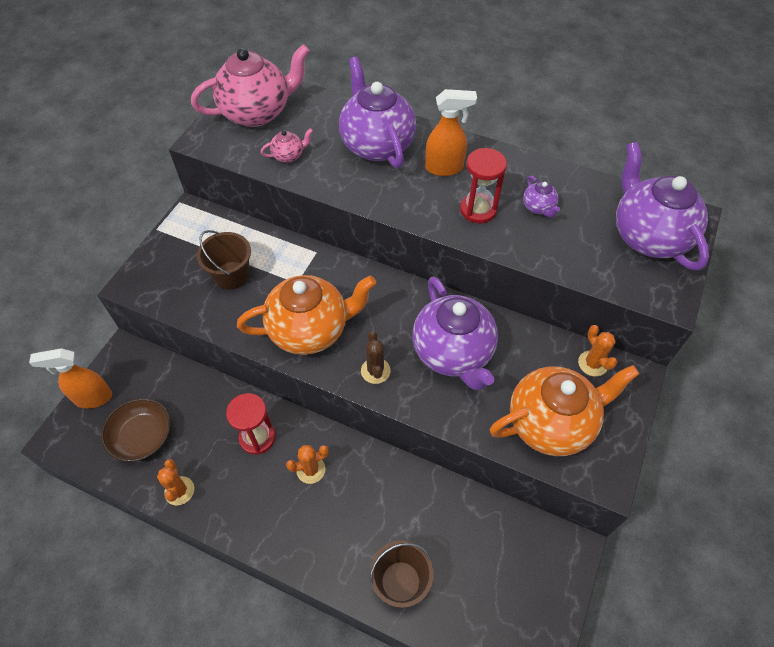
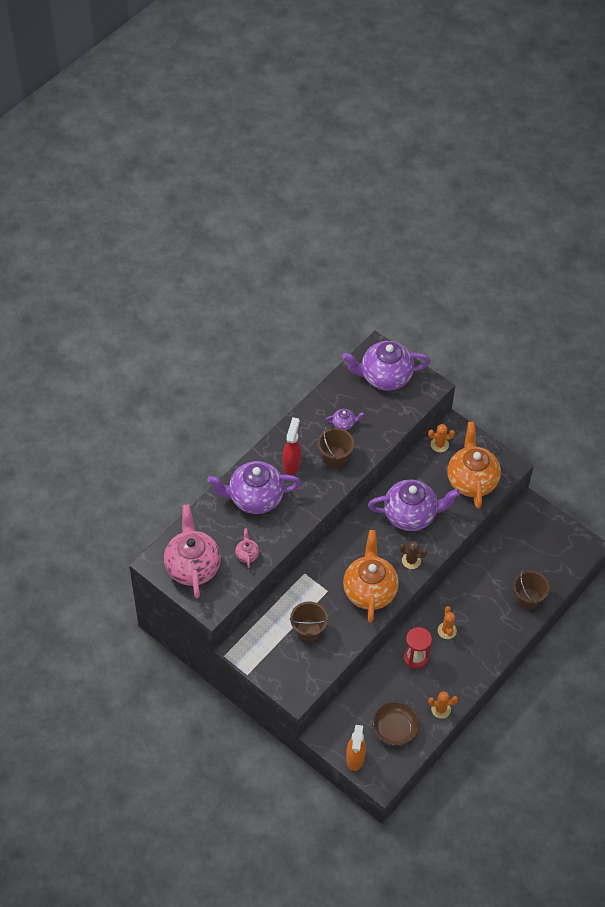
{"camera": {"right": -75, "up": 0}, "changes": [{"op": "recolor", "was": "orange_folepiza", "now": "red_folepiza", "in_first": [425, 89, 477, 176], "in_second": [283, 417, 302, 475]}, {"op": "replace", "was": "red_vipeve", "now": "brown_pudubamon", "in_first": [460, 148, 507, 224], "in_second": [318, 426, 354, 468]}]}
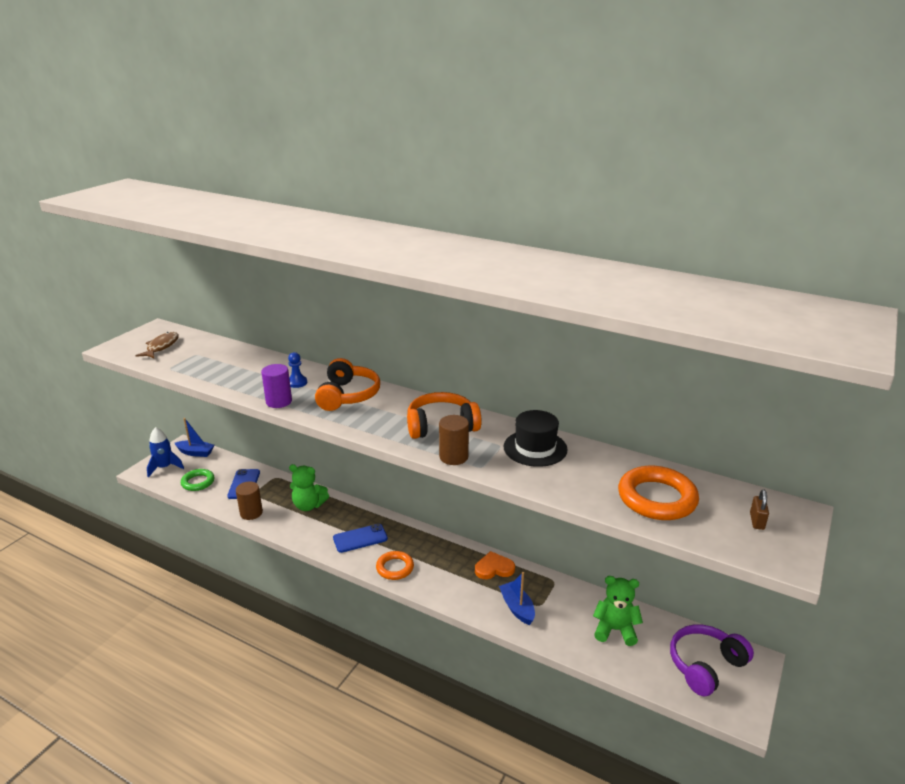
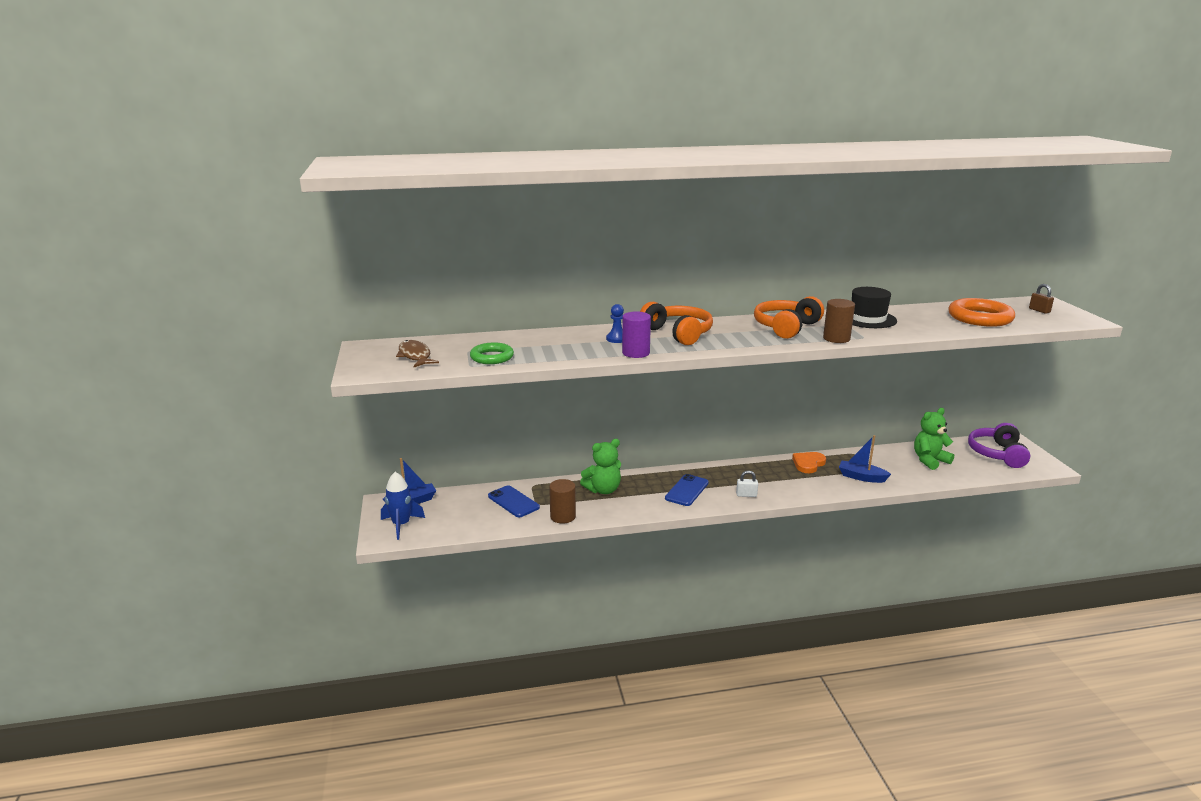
{"camera": {"right": -40, "up": -5}, "changes": [{"op": "move", "was": "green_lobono", "in_first": [181, 469, 214, 491], "in_second": [470, 342, 514, 364]}, {"op": "replace", "was": "orange_lobono", "now": "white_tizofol", "in_first": [376, 551, 414, 580], "in_second": [736, 470, 758, 497]}]}
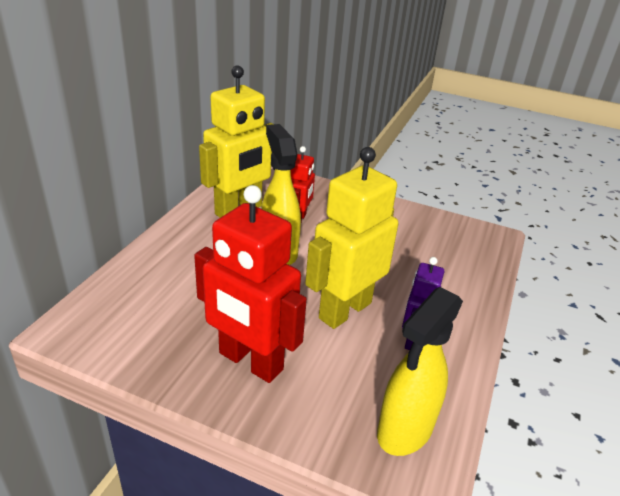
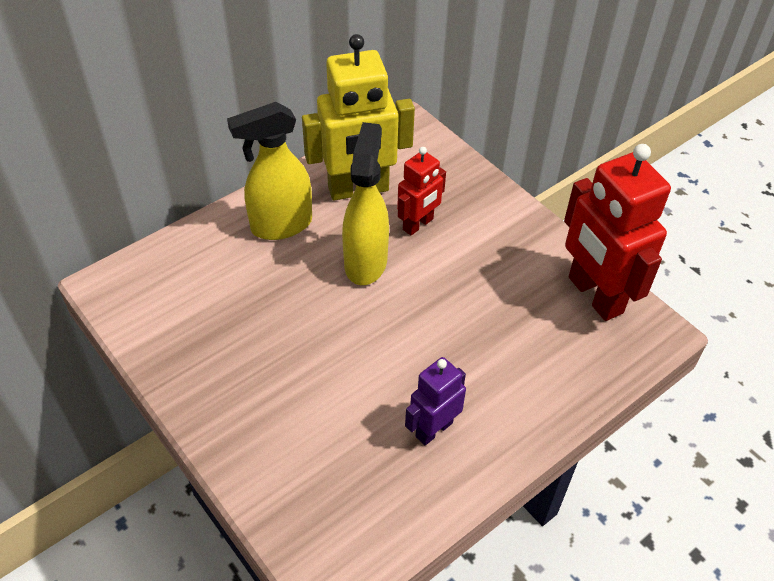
{"camera": {"right": 30, "up": 15}, "changes": [{"op": "move", "was": "yellow_folepiza", "in_first": [377, 287, 463, 456], "in_second": [227, 102, 312, 240]}, {"op": "move", "was": "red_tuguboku", "in_first": [194, 185, 307, 383], "in_second": [564, 144, 671, 321]}, {"op": "delete", "was": "yellow_tuguboku", "in_first": [305, 147, 398, 329]}]}
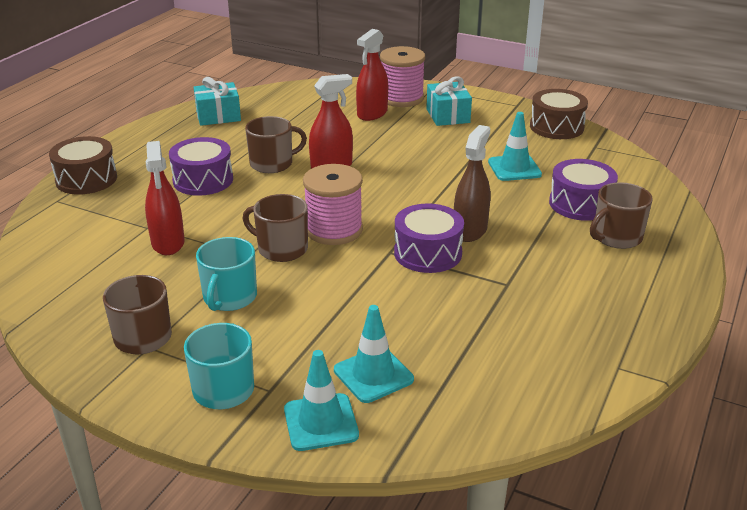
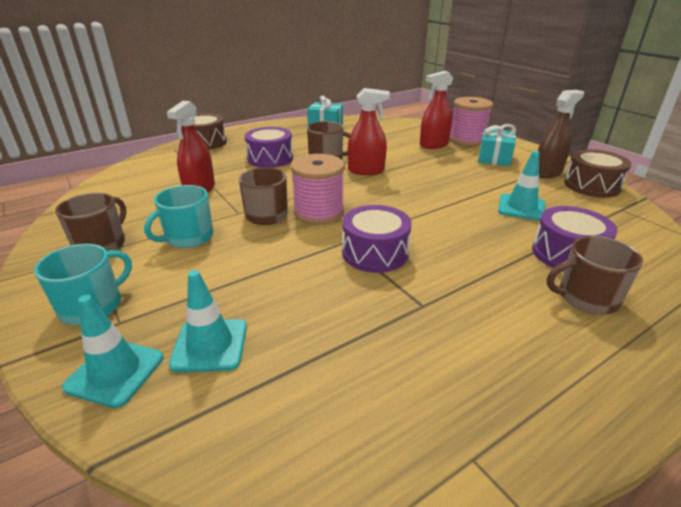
{"camera": {"right": 30, "up": 0}, "changes": [{"op": "move", "was": "brown_folepiza", "in_first": [454, 125, 491, 242], "in_second": [538, 90, 584, 179]}]}
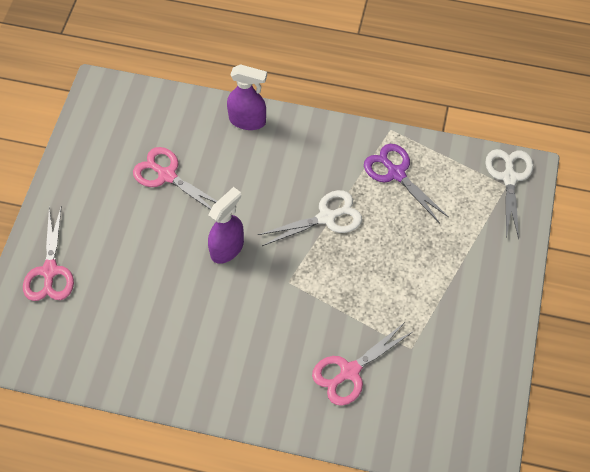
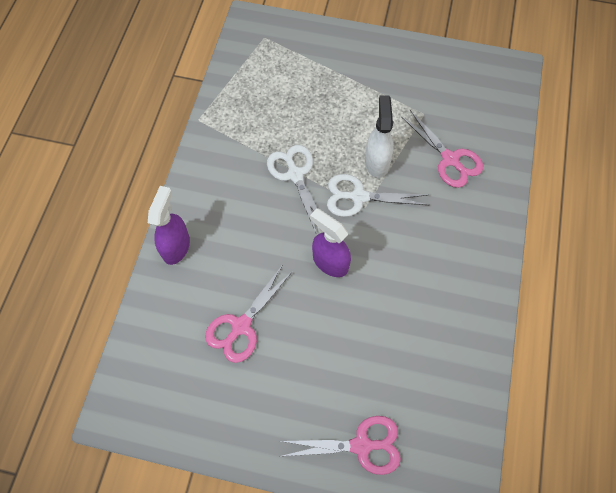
{"camera": {"right": -90, "up": 5}, "changes": [{"op": "move", "was": "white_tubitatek", "in_first": [485, 149, 533, 239], "in_second": [327, 174, 428, 217]}, {"op": "insert", "now": "white_folepiza", "in_second": [365, 96, 393, 178]}, {"op": "delete", "was": "purple_tubitatek", "in_first": [364, 144, 448, 223]}]}
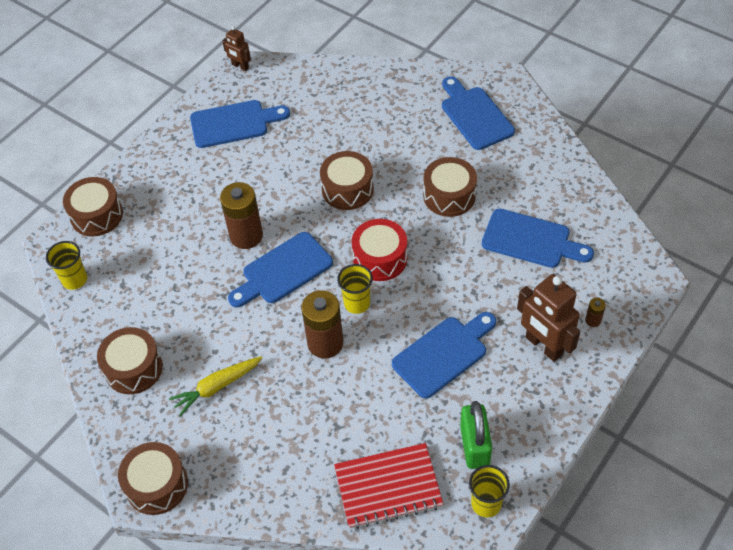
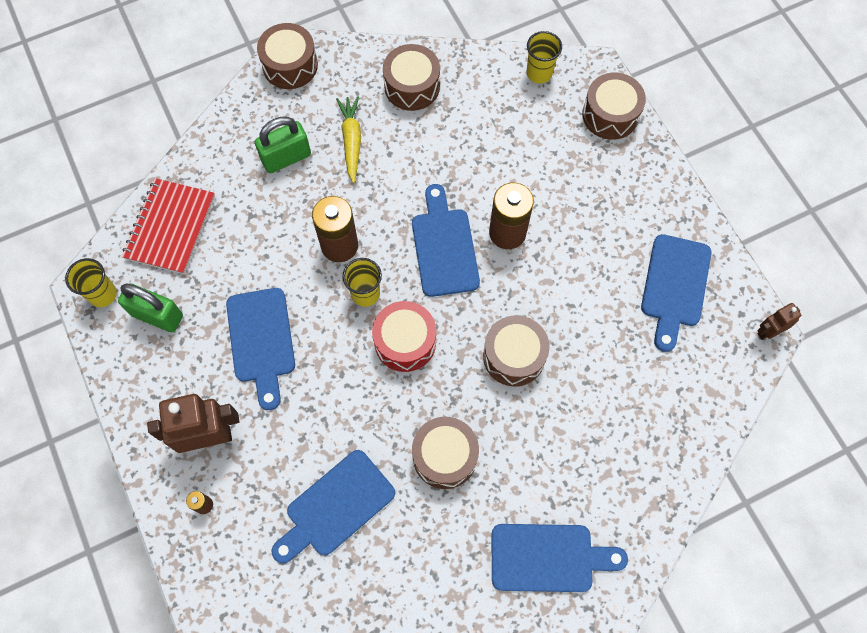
{"camera": {"right": 115, "up": 15}, "changes": [{"op": "insert", "now": "green_tizofol", "in_second": [255, 116, 311, 173]}]}
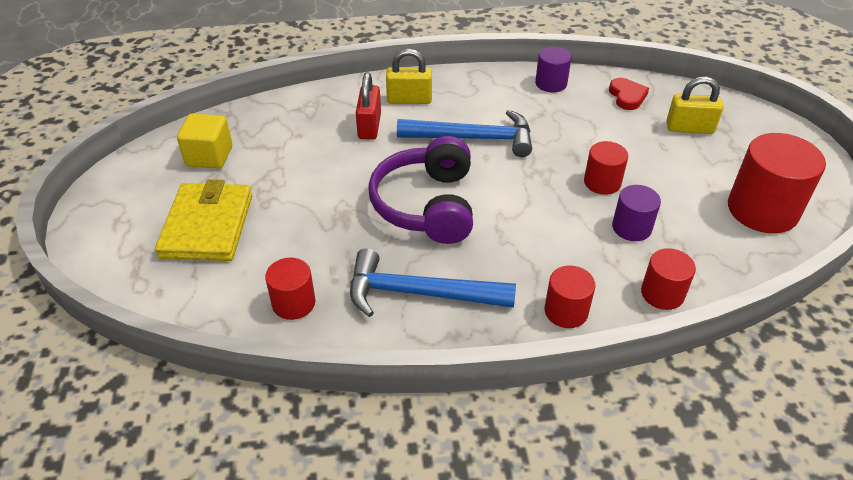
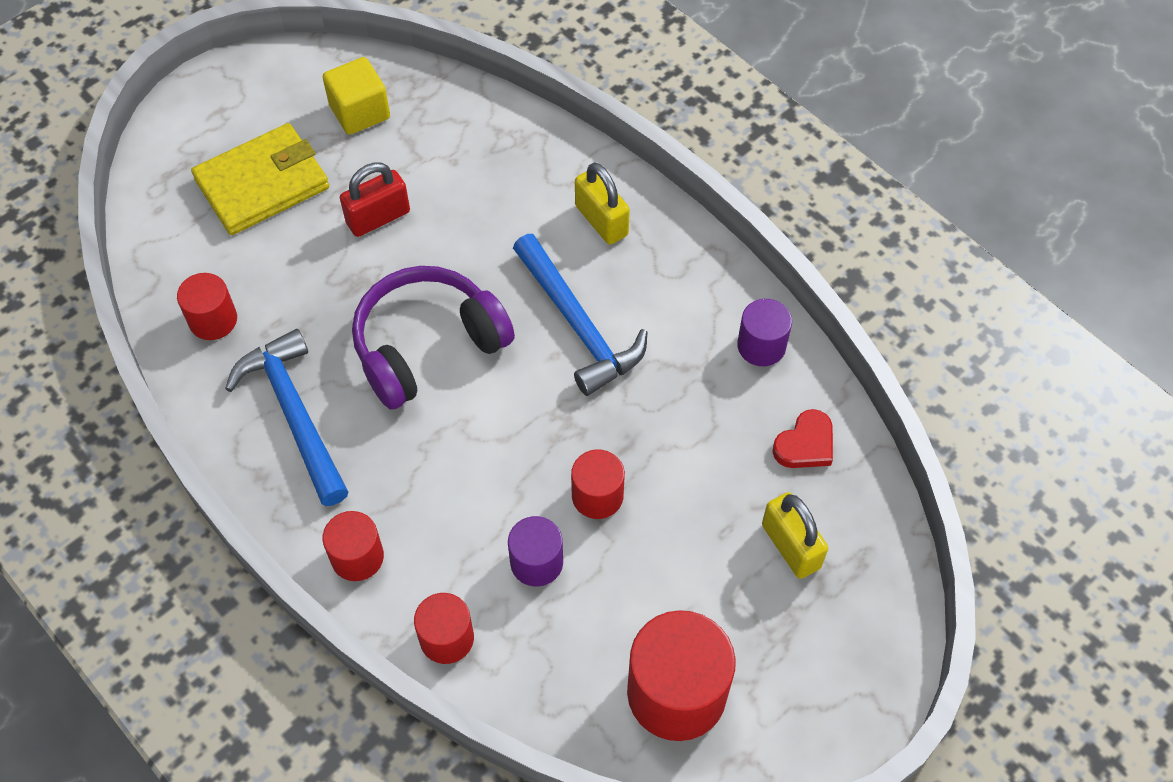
{"camera": {"right": 55, "up": 15}, "changes": [{"op": "move", "was": "red_tizofol", "in_first": [356, 73, 381, 140], "in_second": [340, 163, 410, 237]}]}
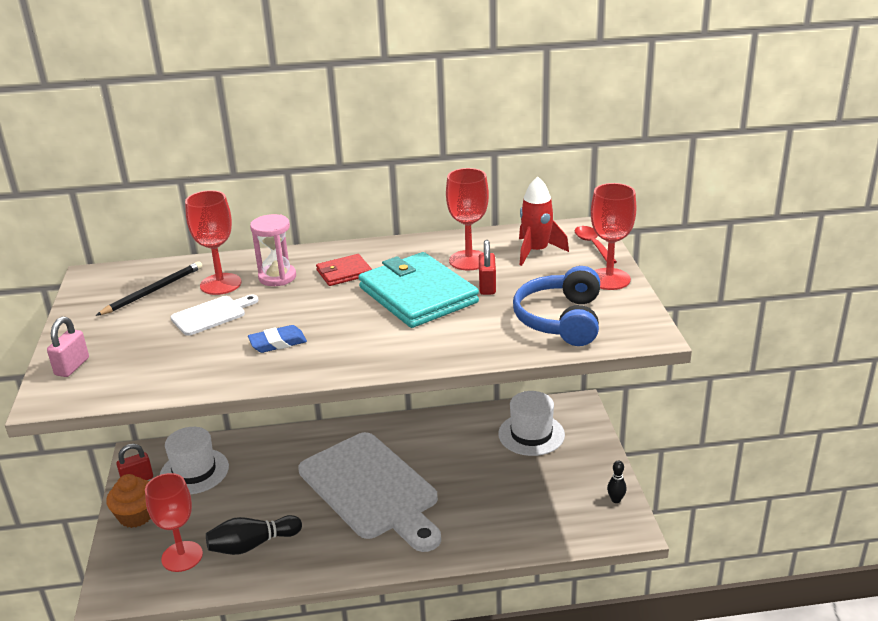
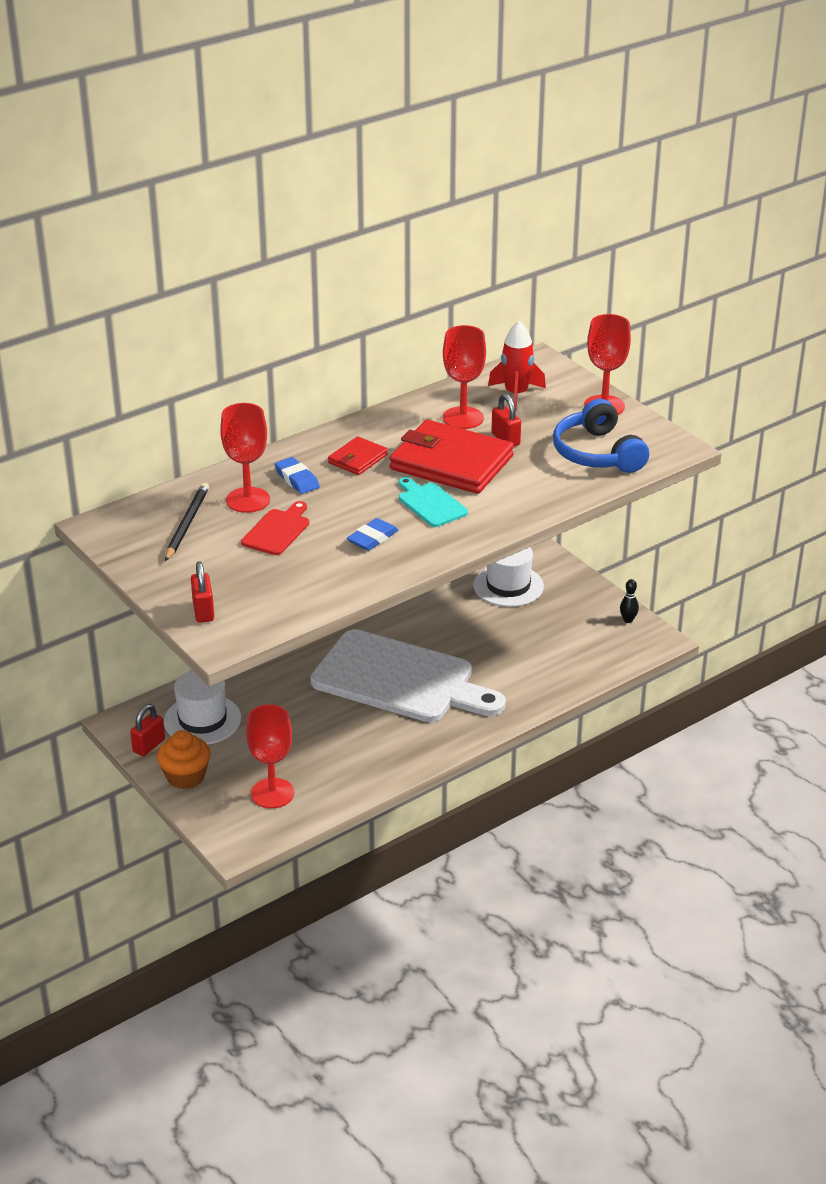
{"camera": {"right": -30, "up": 5}, "changes": [{"op": "recolor", "was": "pink_tizofol", "now": "red_tizofol", "in_first": [47, 317, 89, 377], "in_second": [191, 561, 214, 623]}, {"op": "recolor", "was": "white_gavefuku", "now": "red_gavefuku", "in_first": [171, 295, 258, 336], "in_second": [241, 501, 309, 555]}, {"op": "replace", "was": "pink_vipeve", "now": "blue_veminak", "in_first": [250, 214, 296, 286], "in_second": [274, 457, 320, 494]}, {"op": "recolor", "was": "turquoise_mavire", "now": "red_mavire", "in_first": [359, 252, 479, 328], "in_second": [389, 420, 514, 494]}, {"op": "insert", "now": "turquoise_gavefuku", "in_second": [398, 477, 468, 527]}, {"op": "delete", "was": "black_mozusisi", "in_first": [206, 515, 302, 555]}, {"op": "delete", "was": "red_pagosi", "in_first": [575, 226, 617, 263]}]}
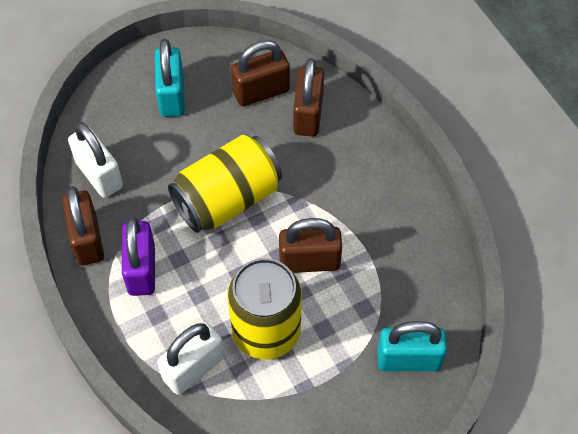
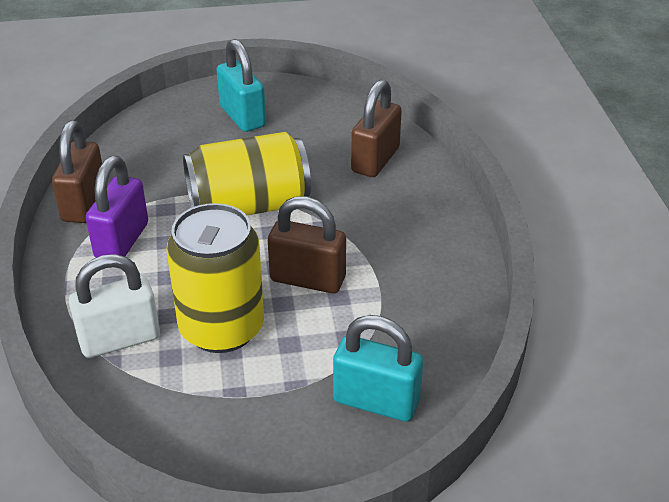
{"camera": {"right": 20, "up": -20}, "changes": [{"op": "rotate", "was": "turquoise_tizofol", "in_first": [155, 39, 185, 117], "in_second": [216, 39, 266, 132], "clockwise": -45}, {"op": "delete", "was": "white_tizofol", "in_first": [68, 122, 123, 198]}, {"op": "delete", "was": "brown_tizofol", "in_first": [231, 40, 290, 106]}]}
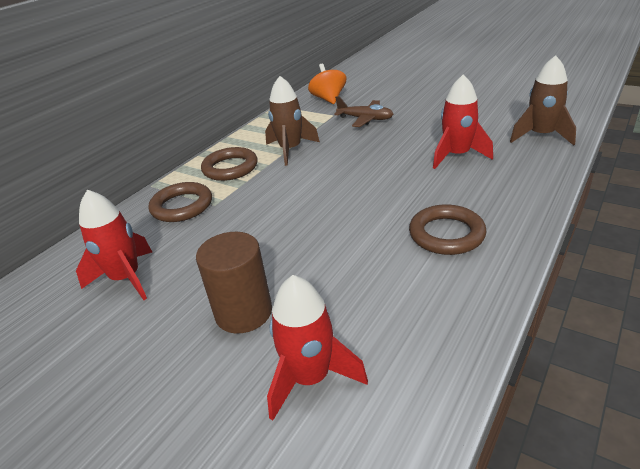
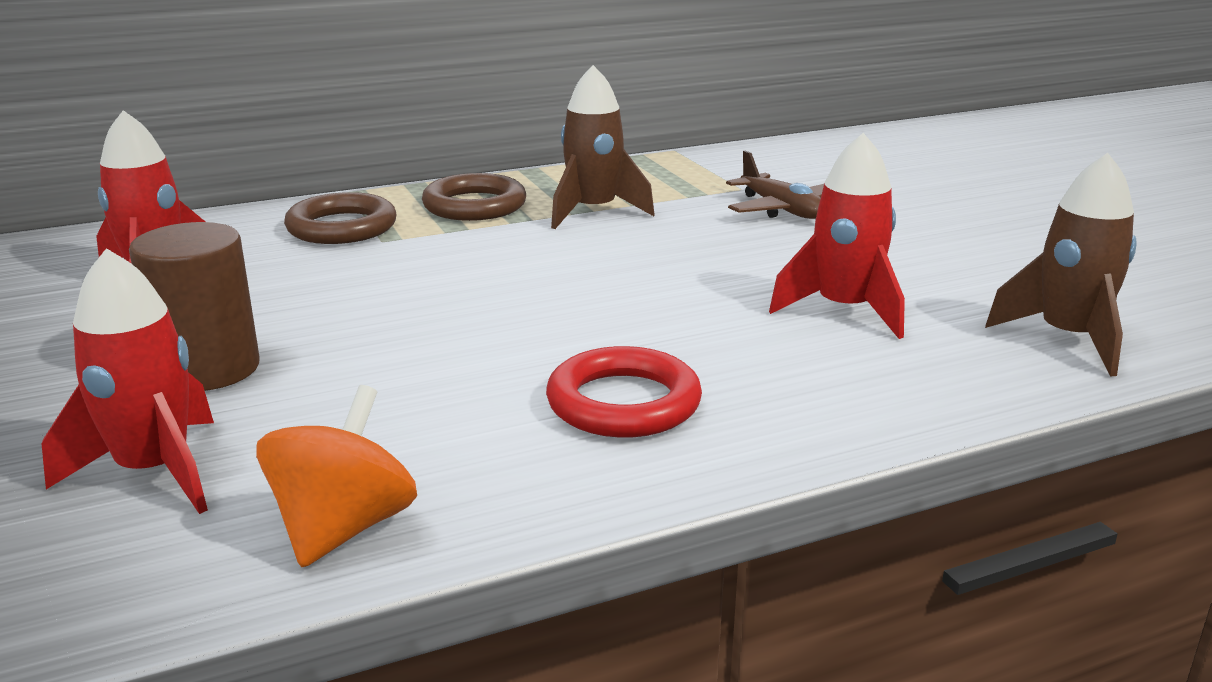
{"camera": {"right": 30, "up": -10}, "changes": [{"op": "move", "was": "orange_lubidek", "in_first": [308, 63, 346, 104], "in_second": [256, 385, 417, 567]}, {"op": "recolor", "was": "brown_lobono", "now": "red_lobono", "in_first": [409, 204, 487, 255], "in_second": [546, 346, 702, 438]}]}
